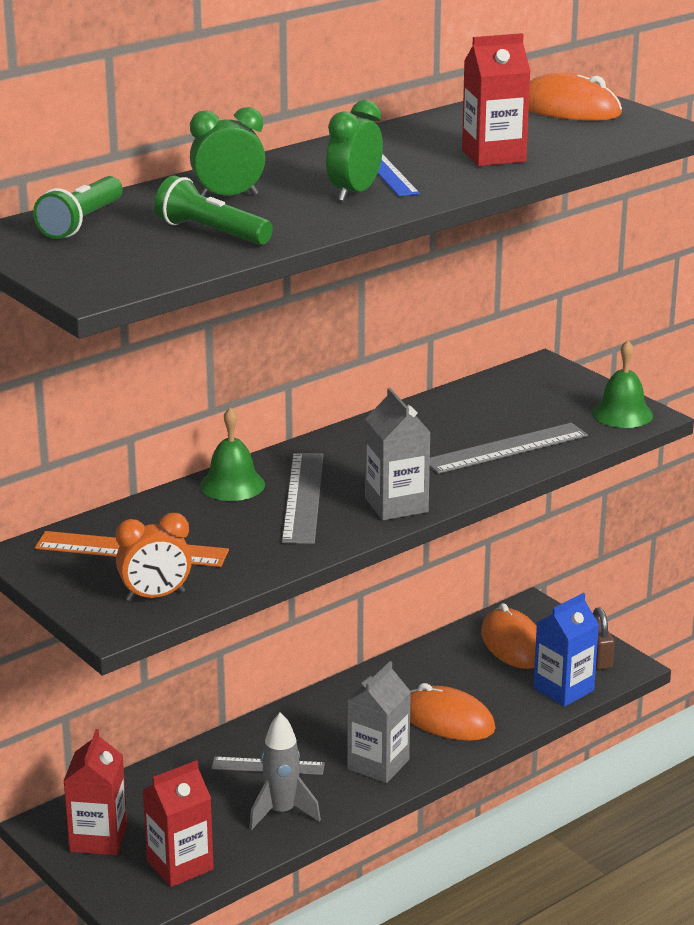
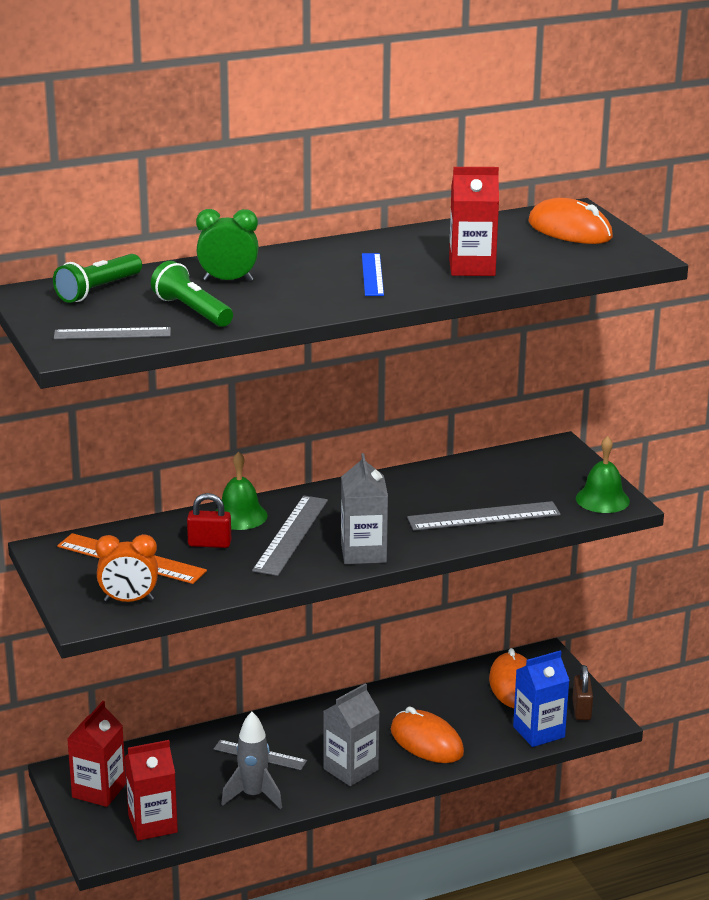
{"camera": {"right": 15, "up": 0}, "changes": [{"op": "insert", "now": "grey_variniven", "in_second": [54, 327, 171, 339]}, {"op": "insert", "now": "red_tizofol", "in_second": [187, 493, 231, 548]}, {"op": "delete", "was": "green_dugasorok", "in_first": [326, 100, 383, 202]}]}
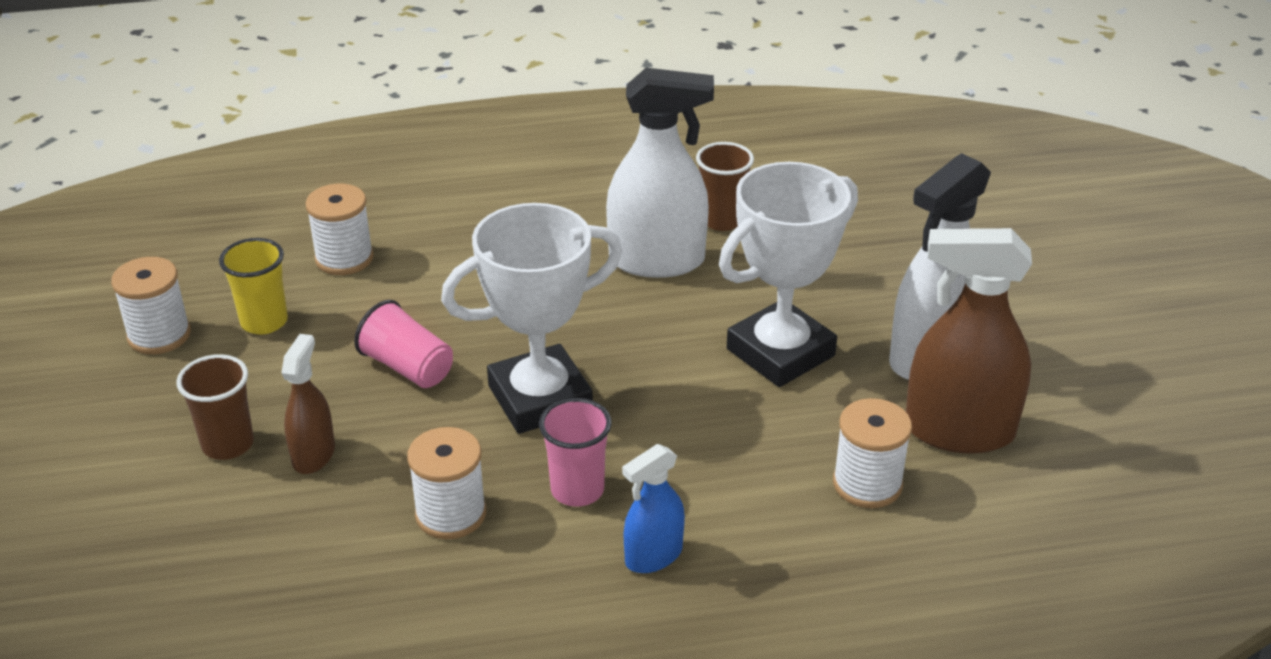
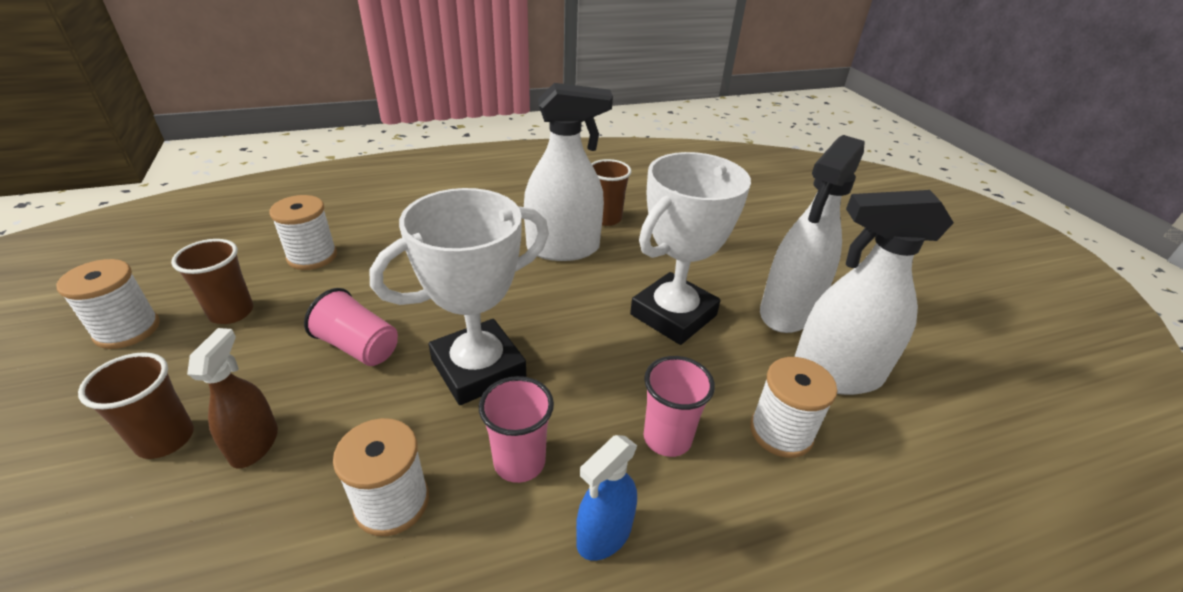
{"camera": {"right": -10, "up": 0}, "changes": [{"op": "recolor", "was": "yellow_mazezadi", "now": "brown_mazezadi", "in_first": [219, 238, 288, 335], "in_second": [171, 239, 253, 324]}, {"op": "insert", "now": "pink_mazezadi", "in_second": [644, 356, 715, 457]}, {"op": "recolor", "was": "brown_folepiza", "now": "white_folepiza", "in_first": [906, 228, 1032, 454], "in_second": [794, 190, 954, 395]}]}
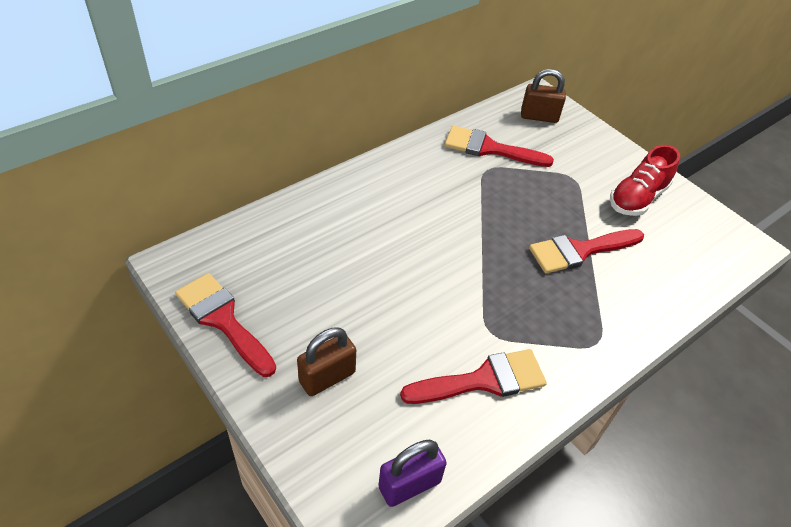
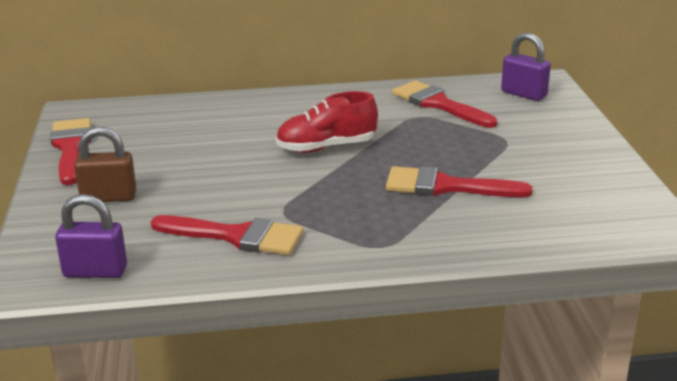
{"camera": {"right": 35, "up": -20}, "changes": [{"op": "move", "was": "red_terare", "in_first": [610, 145, 680, 216], "in_second": [276, 91, 378, 153]}, {"op": "recolor", "was": "brown_tizofol", "now": "purple_tizofol", "in_first": [521, 69, 566, 123], "in_second": [501, 33, 551, 101]}]}
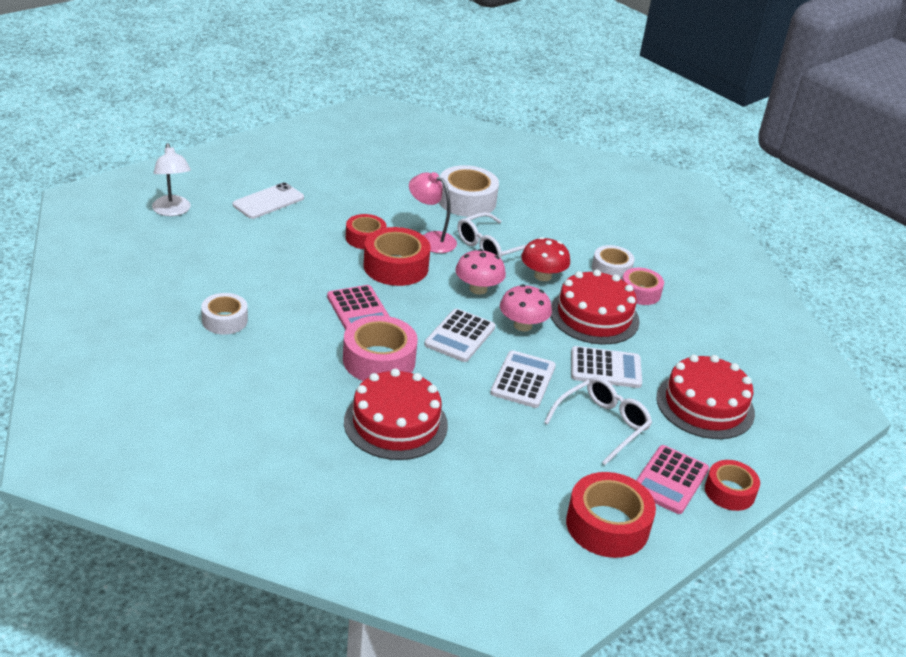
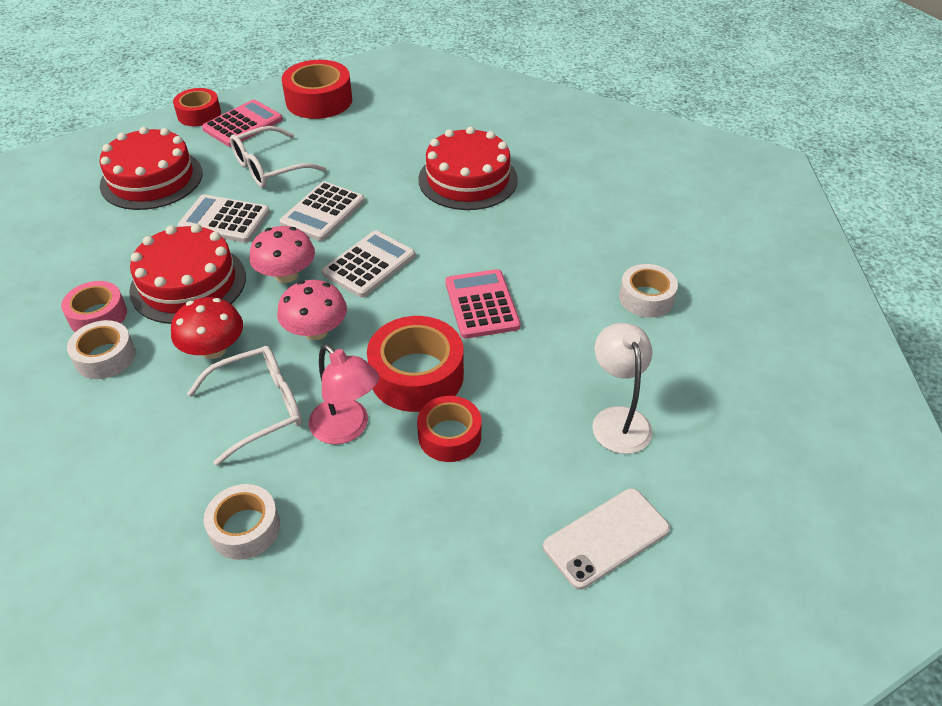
{"camera": {"right": -165, "up": 10}, "changes": [{"op": "resize", "was": "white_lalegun", "in_first": [439, 165, 499, 217], "in_second": [204, 484, 280, 560], "ratio": 0.63}, {"op": "move", "was": "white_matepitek", "in_first": [152, 143, 191, 216], "in_second": [592, 323, 653, 454]}, {"op": "delete", "was": "pink_lalegun", "in_first": [343, 315, 418, 381]}]}
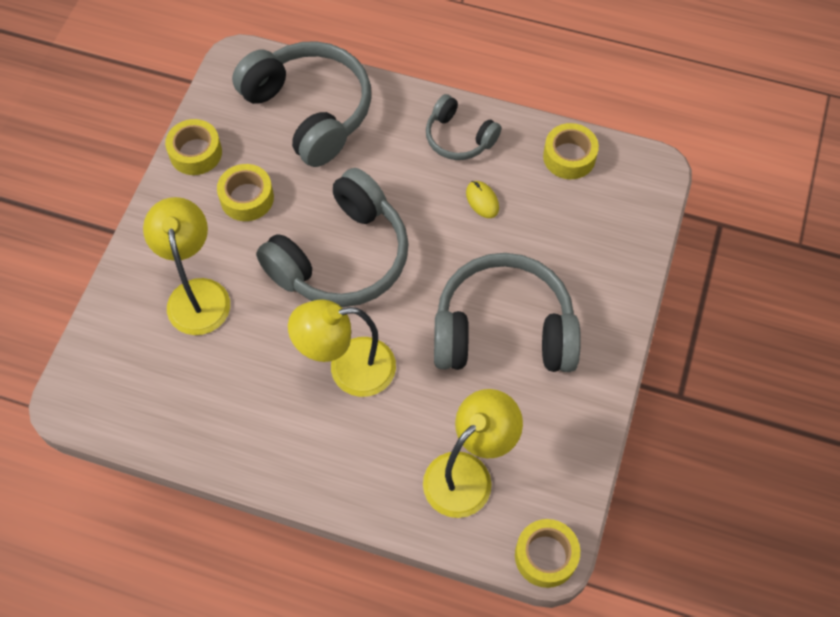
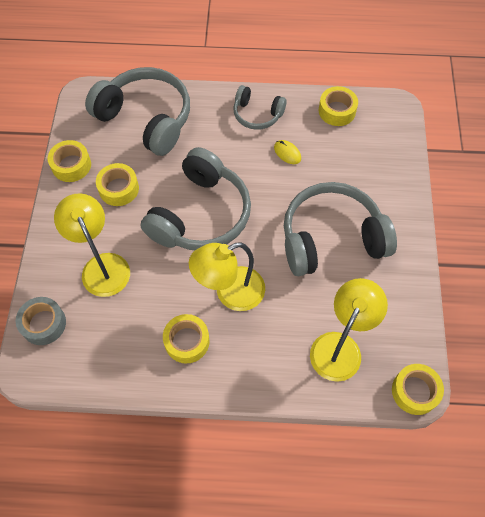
{"camera": {"right": -15, "up": 0}, "changes": [{"op": "insert", "now": "grey_lalegun", "in_second": [16, 297, 66, 345]}, {"op": "insert", "now": "yellow_lalegun", "in_second": [163, 314, 210, 363]}]}
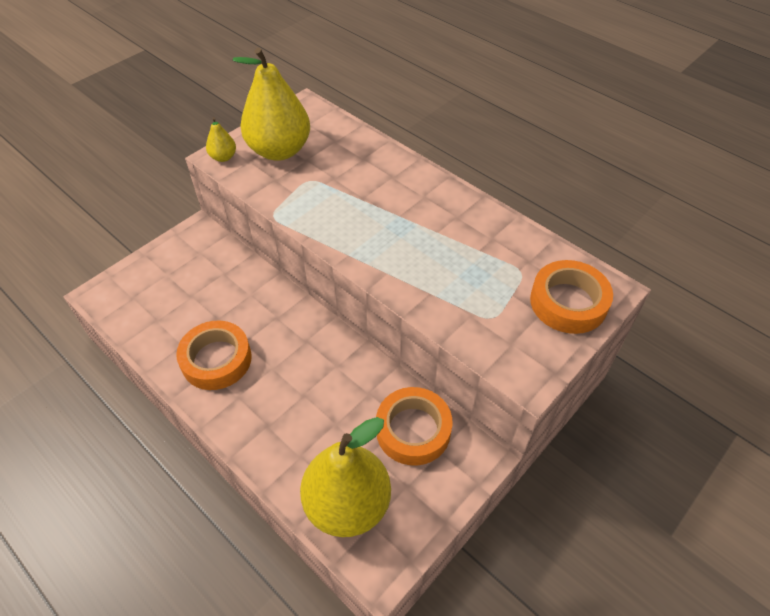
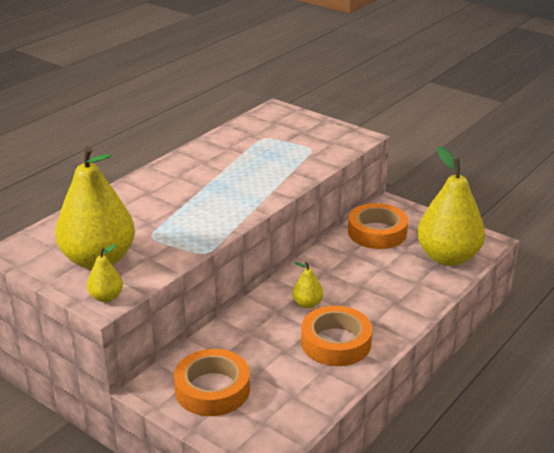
{"camera": {"right": -95, "up": -20}, "changes": [{"op": "move", "was": "orange_lalegun", "in_first": [530, 260, 613, 334], "in_second": [174, 349, 250, 416]}, {"op": "insert", "now": "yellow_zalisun", "in_second": [293, 262, 323, 309]}]}
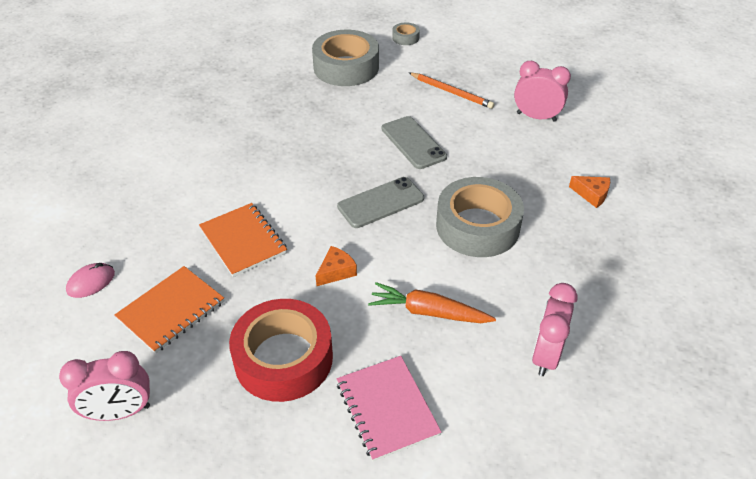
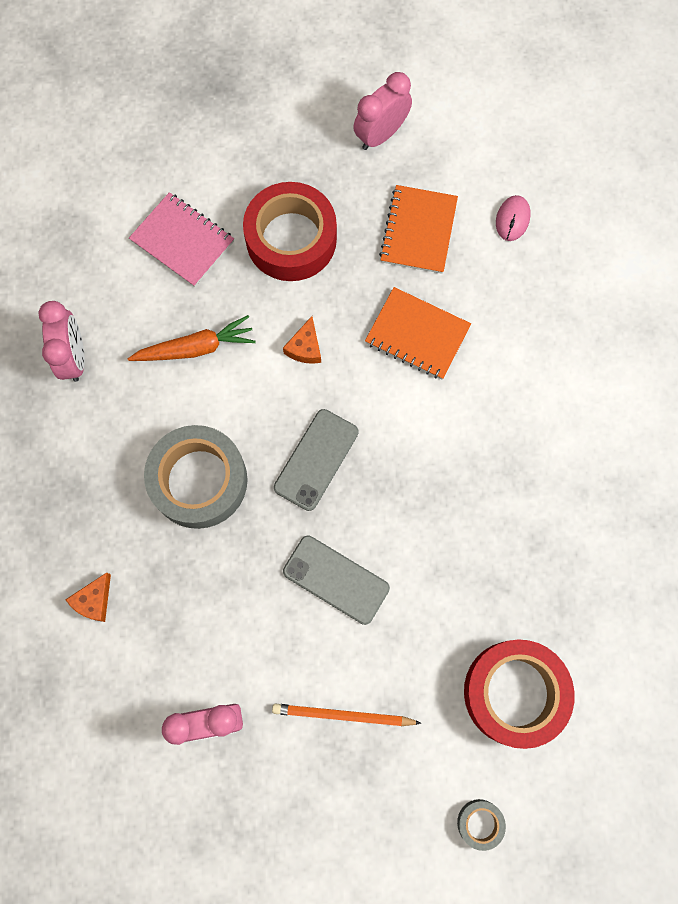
{"camera": {"right": 150, "up": 30}, "changes": [{"op": "rotate", "was": "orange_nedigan", "in_first": [569, 176, 610, 208], "in_second": [66, 572, 111, 622], "clockwise": -60}, {"op": "recolor", "was": "grey_lalegun", "now": "red_lalegun", "in_first": [312, 30, 379, 86], "in_second": [464, 639, 575, 749]}]}
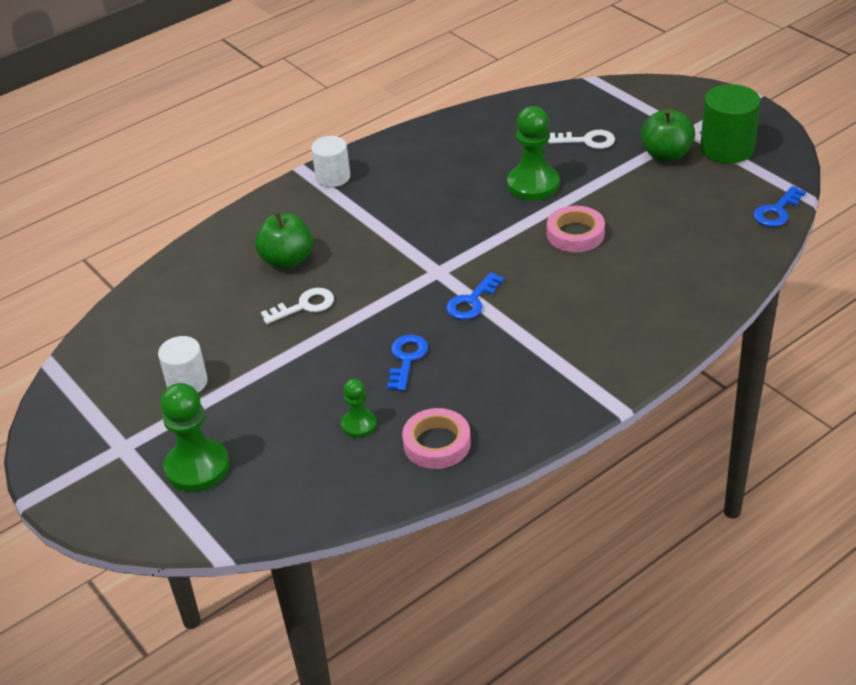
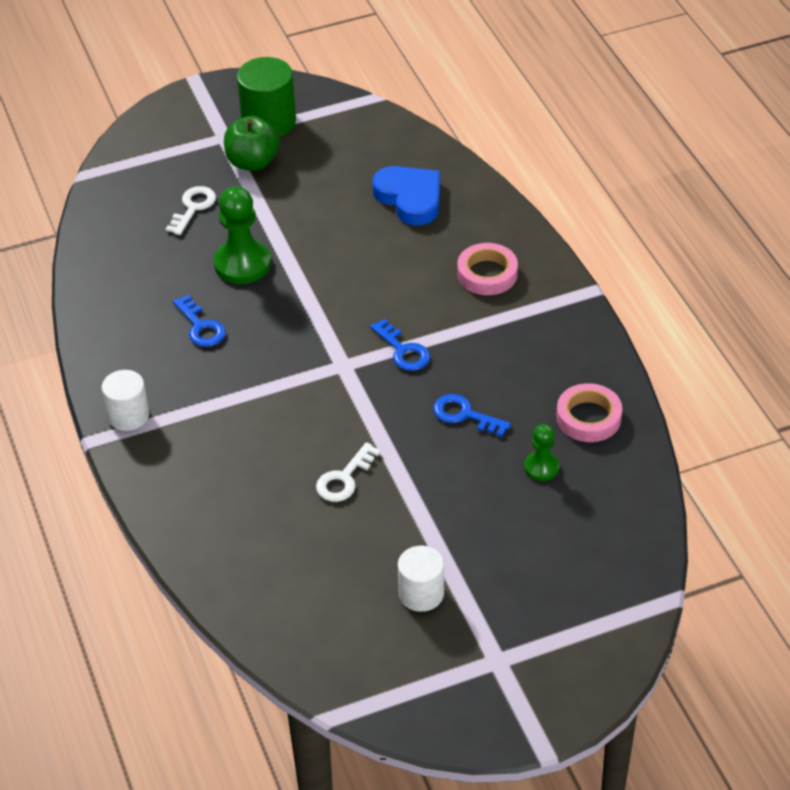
{"camera": {"right": -75, "up": 5}, "changes": [{"op": "move", "was": "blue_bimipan", "in_first": [753, 186, 806, 227], "in_second": [173, 295, 226, 347]}, {"op": "rotate", "was": "white_bimipan", "in_first": [261, 288, 334, 324], "in_second": [316, 442, 381, 502], "clockwise": -135}, {"op": "insert", "now": "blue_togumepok", "in_second": [372, 166, 440, 226]}, {"op": "move", "was": "pink_lalegun", "in_first": [547, 206, 605, 252], "in_second": [457, 243, 518, 295]}, {"op": "delete", "was": "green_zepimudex", "in_first": [160, 383, 230, 492]}, {"op": "delete", "was": "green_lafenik", "in_first": [255, 212, 313, 269]}]}
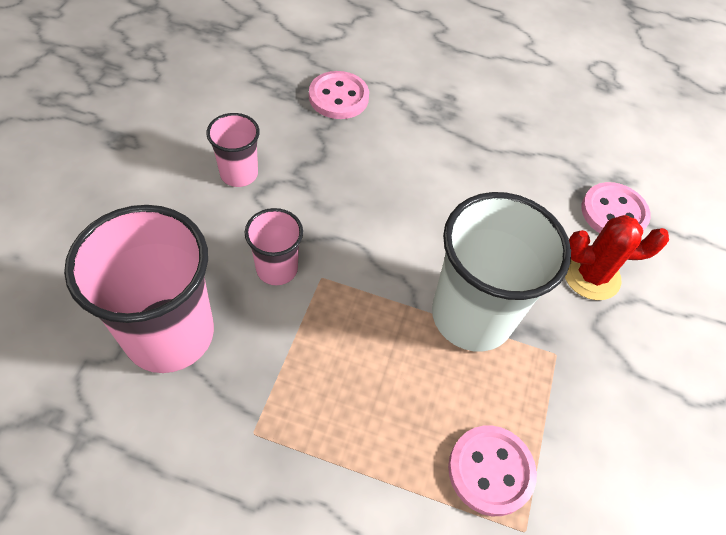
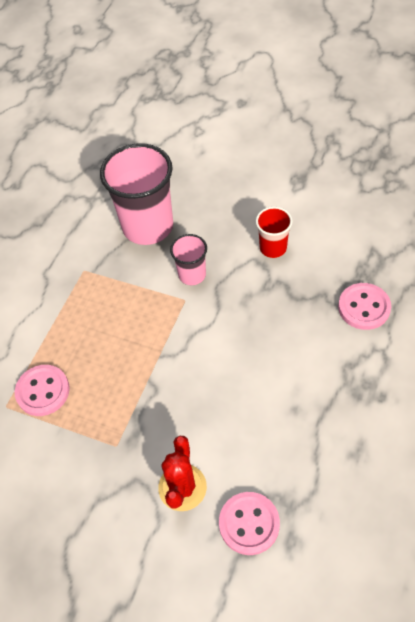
{"camera": {"right": 105, "up": 0}, "changes": [{"op": "recolor", "was": "pink_mazezadi", "now": "red_mazezadi", "in_first": [206, 113, 260, 187], "in_second": [256, 207, 292, 258]}, {"op": "delete", "was": "white_mazezadi", "in_first": [432, 192, 571, 352]}]}
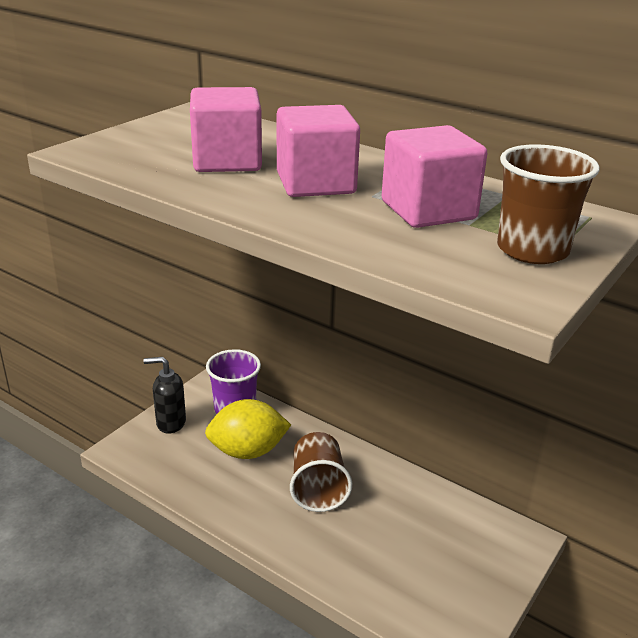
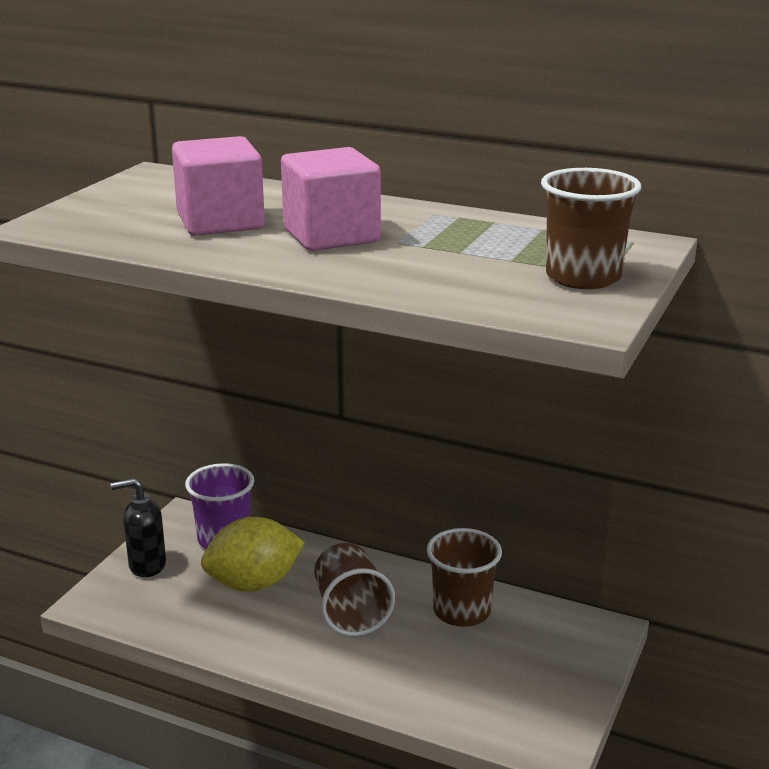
{"camera": {"right": -10, "up": -5}, "changes": [{"op": "insert", "now": "brown_mazezadi", "in_second": [427, 528, 502, 627]}, {"op": "delete", "was": "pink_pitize", "in_first": [382, 125, 487, 228]}]}
